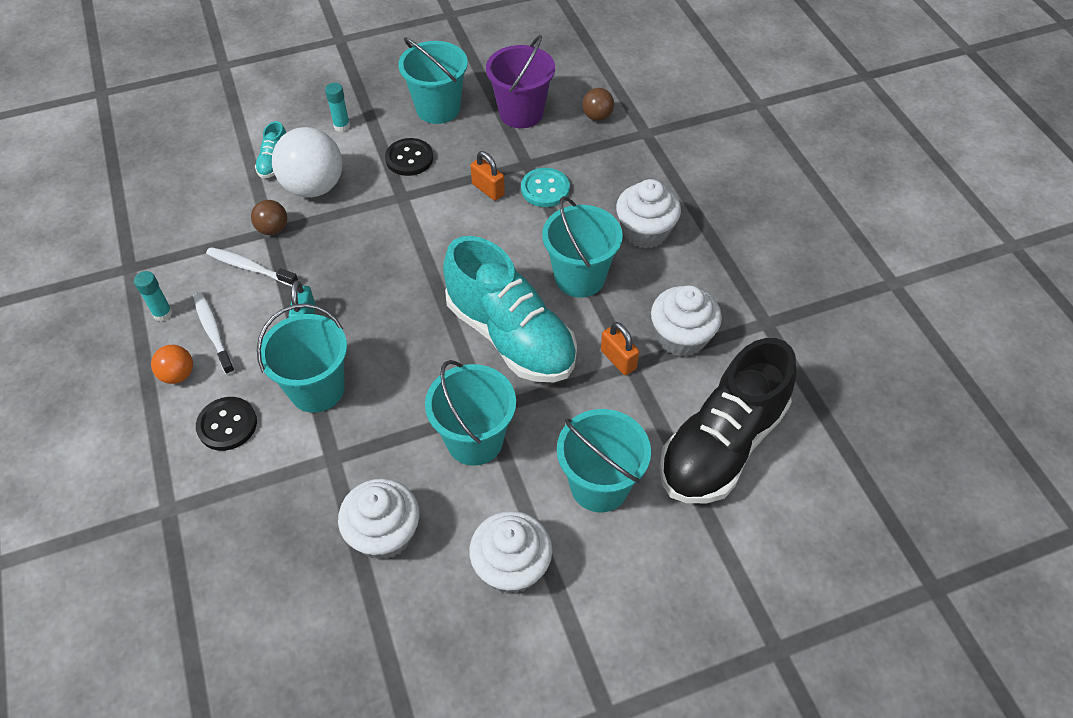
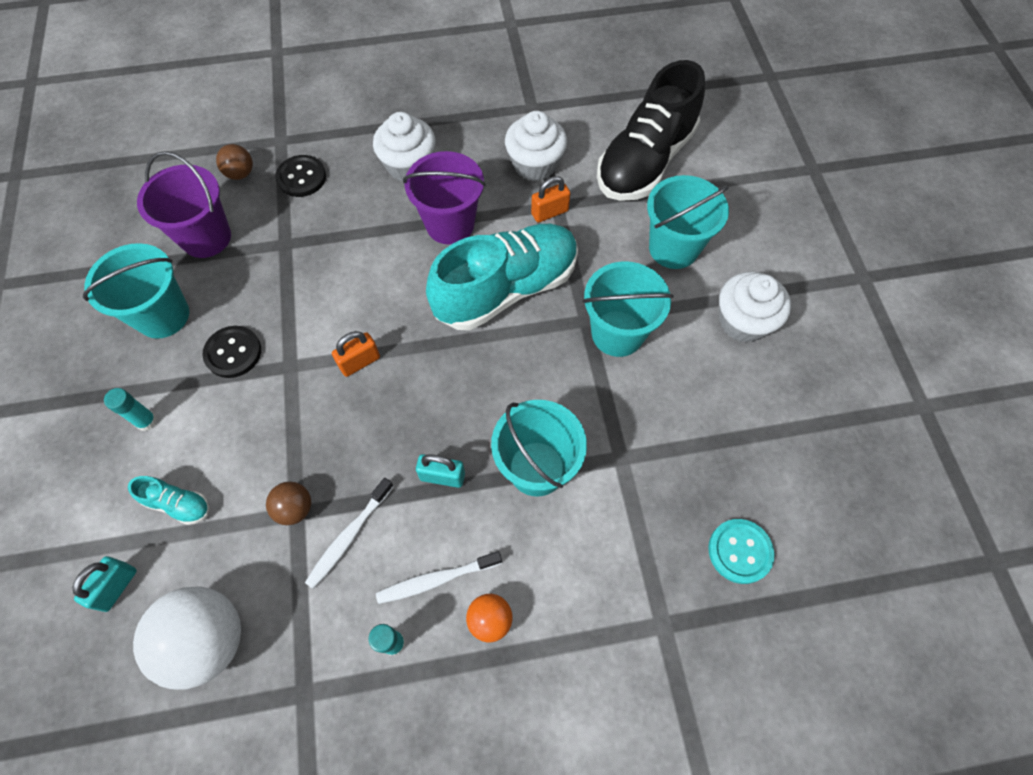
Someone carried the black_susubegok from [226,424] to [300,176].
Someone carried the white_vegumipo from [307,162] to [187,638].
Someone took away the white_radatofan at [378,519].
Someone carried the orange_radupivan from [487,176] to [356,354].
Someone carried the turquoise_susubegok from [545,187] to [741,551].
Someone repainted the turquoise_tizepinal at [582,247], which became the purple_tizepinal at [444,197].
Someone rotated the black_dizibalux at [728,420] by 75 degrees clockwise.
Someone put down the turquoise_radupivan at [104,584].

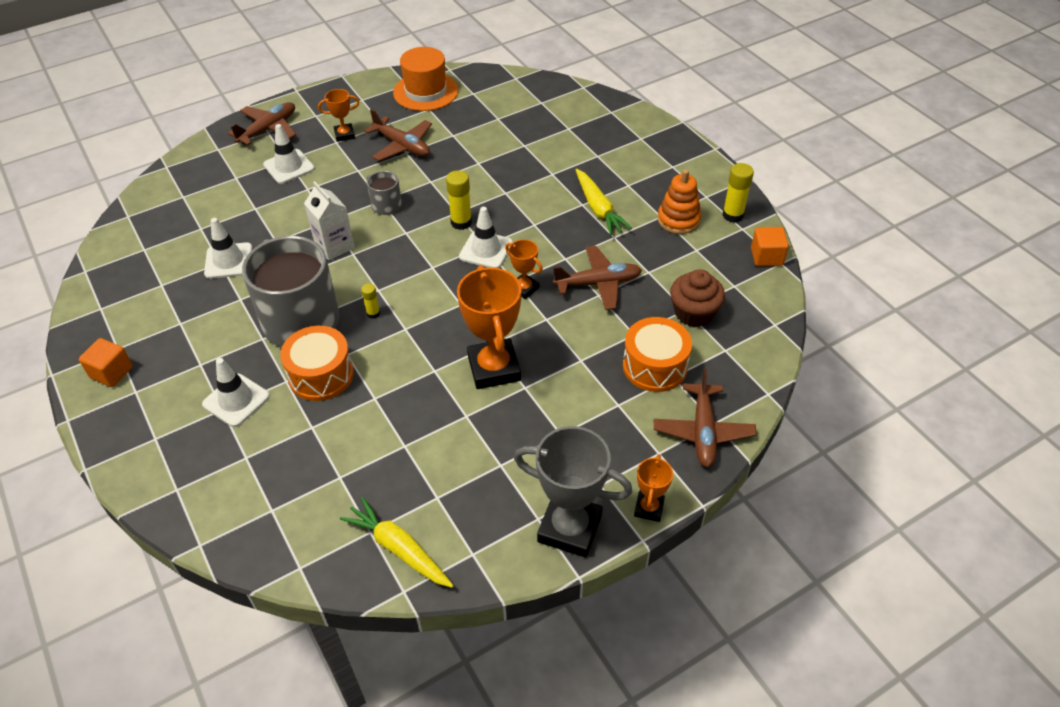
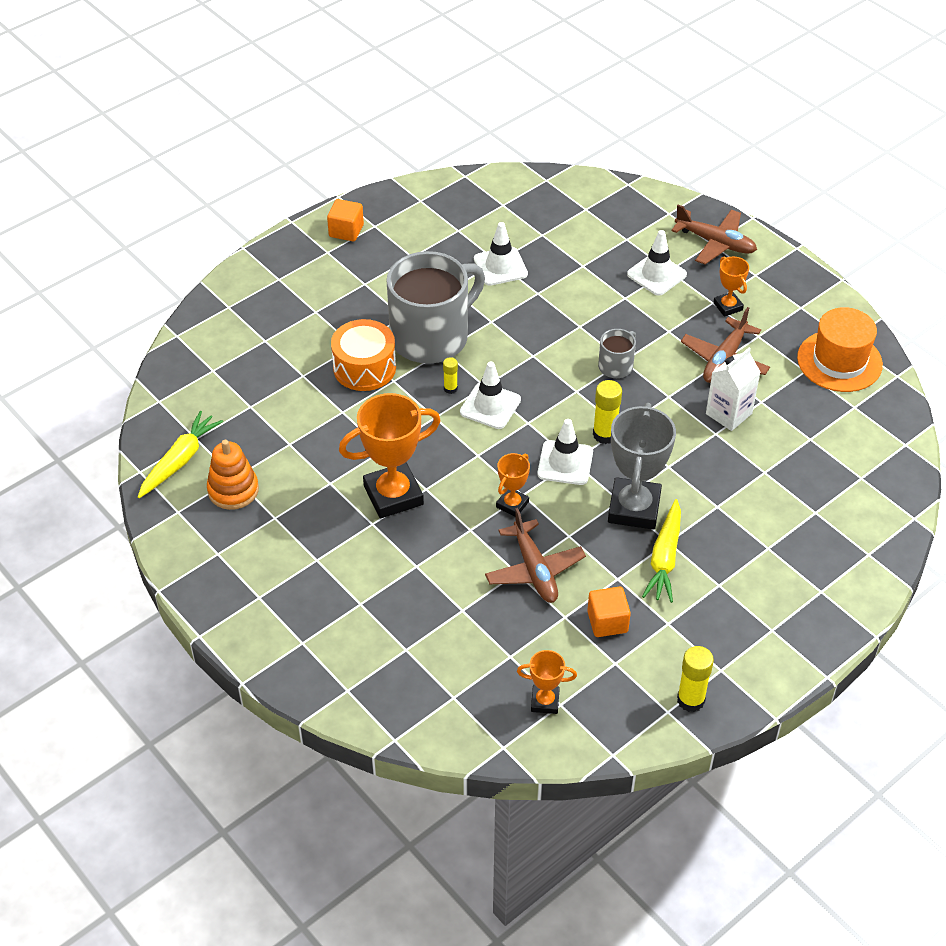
Someone carried the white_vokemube from [236,392] to [490,395].
Someone carried the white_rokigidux from [329,220] to [733,389].
Someone carried the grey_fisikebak from [573,492] to [642,466].
Someone rotated the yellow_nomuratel at [604,202] by 45 degrees counterclockwise.
Someone took away the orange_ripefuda at [657,354].
Someone carried the orange_fisikebak from [653,488] to [547,682].
Someone took away the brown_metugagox at [705,418].
Someone carried the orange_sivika from [679,201] to [233,475].
Someone took away the brown_radatofan at [697,298].
Someone carried the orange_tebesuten from [770,246] to [609,612].

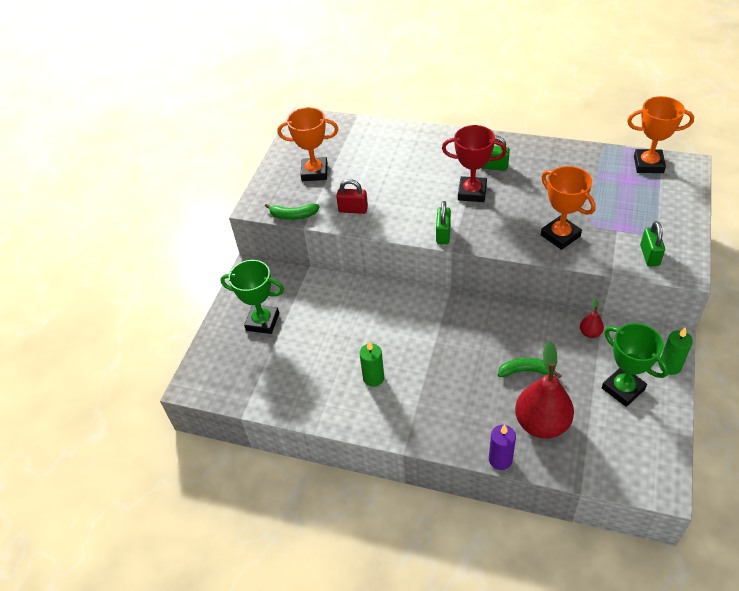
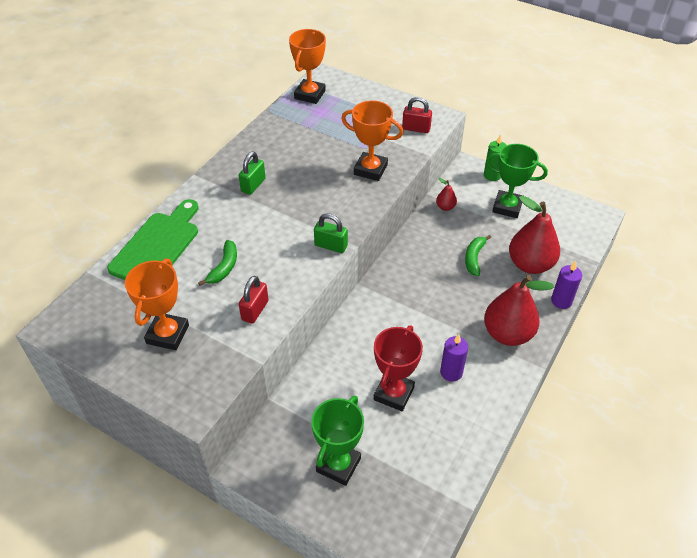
Someone carried the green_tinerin from [292,211] to [217,263].
Someone repainted the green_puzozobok at [371,364], which became the purple_puzozobok at [454,358].
Someone carried the red_fisikebak from [474,163] to [398,368].
Someone rotated the orange_fisikebak at [568,208] by 45 degrees clockwise.
Someone rotated the green_fisikebak at [635,365] by 45 degrees clockwise.
Someone repainted the green_radupivan at [652,243], which became the red_radupivan at [417,115].
Someone put down the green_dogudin at [153,239].
Someone put down the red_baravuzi at [519,310].

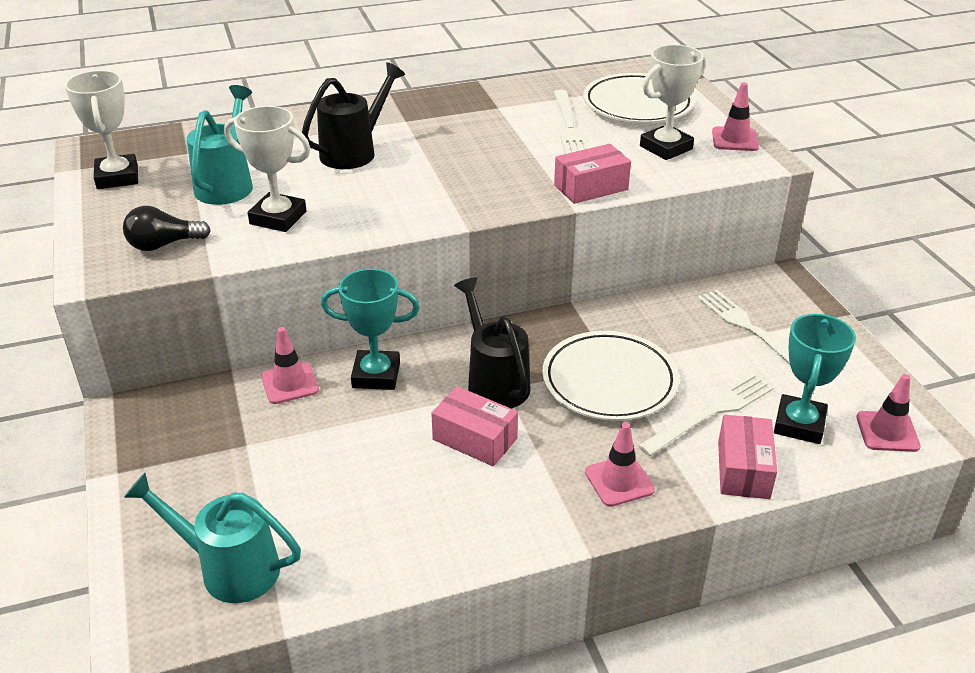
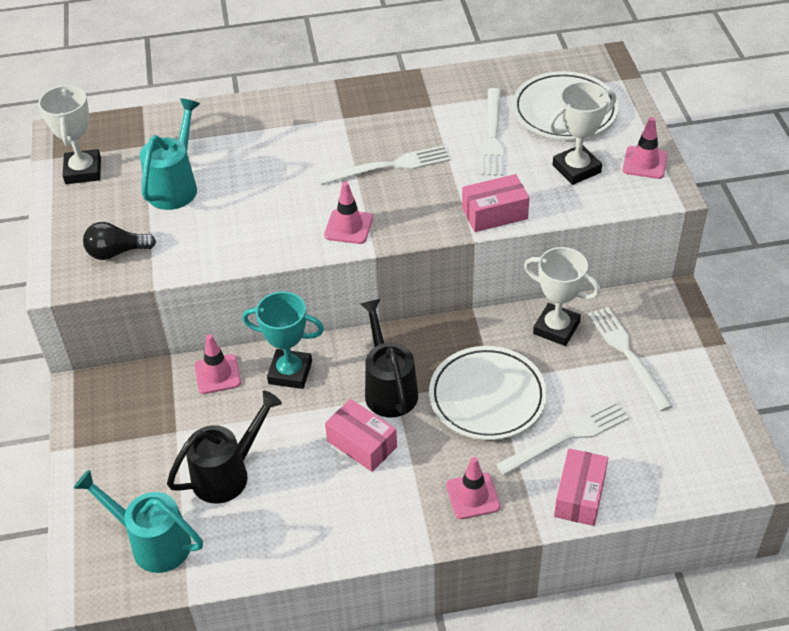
Someone carried the white_fisikebak from [267,169] to [562,296].
Someone carried the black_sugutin from [353,115] to [224,447].
Someone took away the turquoise_fisikebak at [815,379].
Someone carried the pink_vokemube from [888,413] to [348,212].
Someone put down the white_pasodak at [384,165].

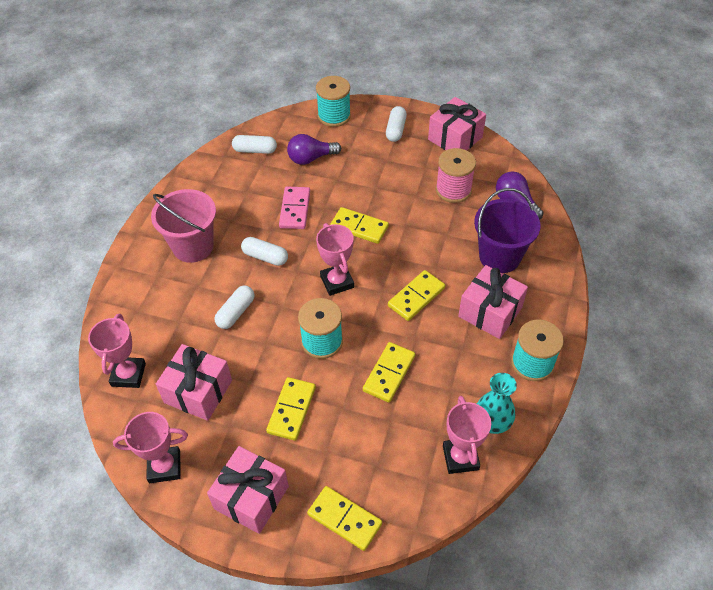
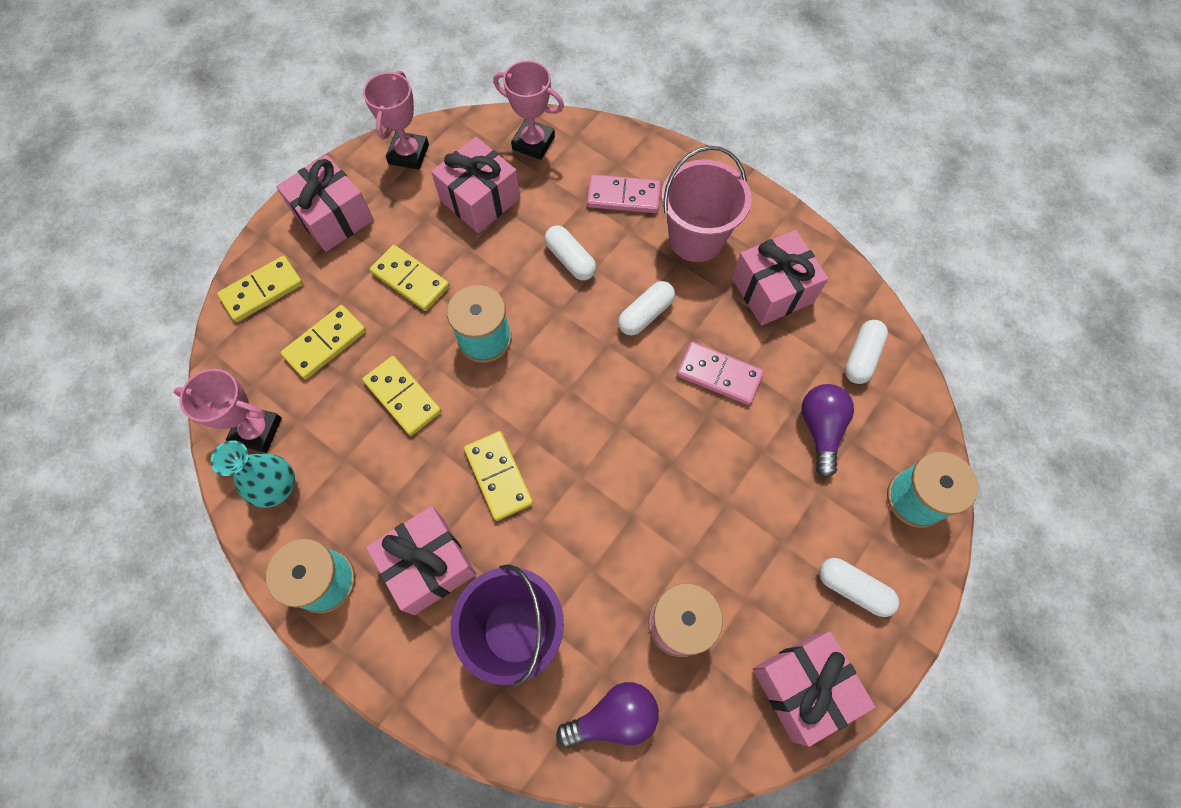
Someone took away the pink_fisikebak at [335,259].
Someone carried the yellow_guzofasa from [359,225] to [323,342].
Someone put down the pink_guzofasa at [624,193].
Someone put down the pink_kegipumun at [780,278].

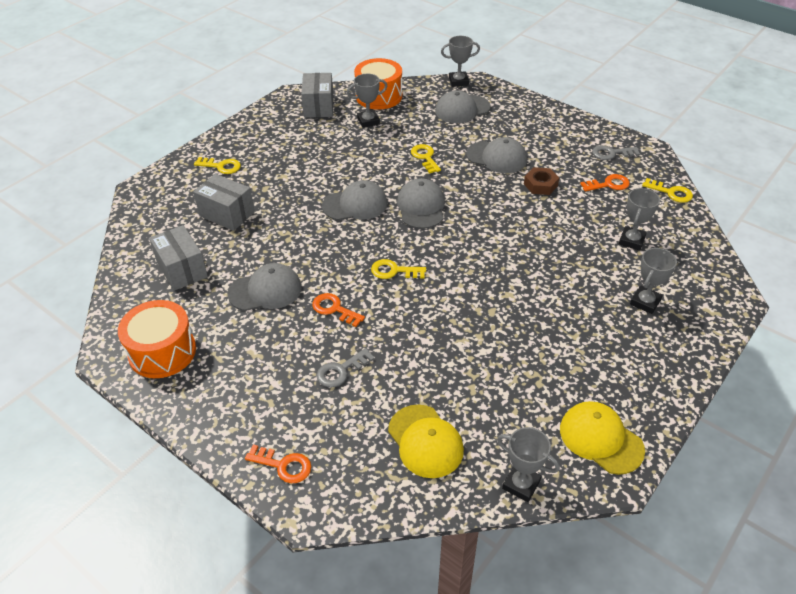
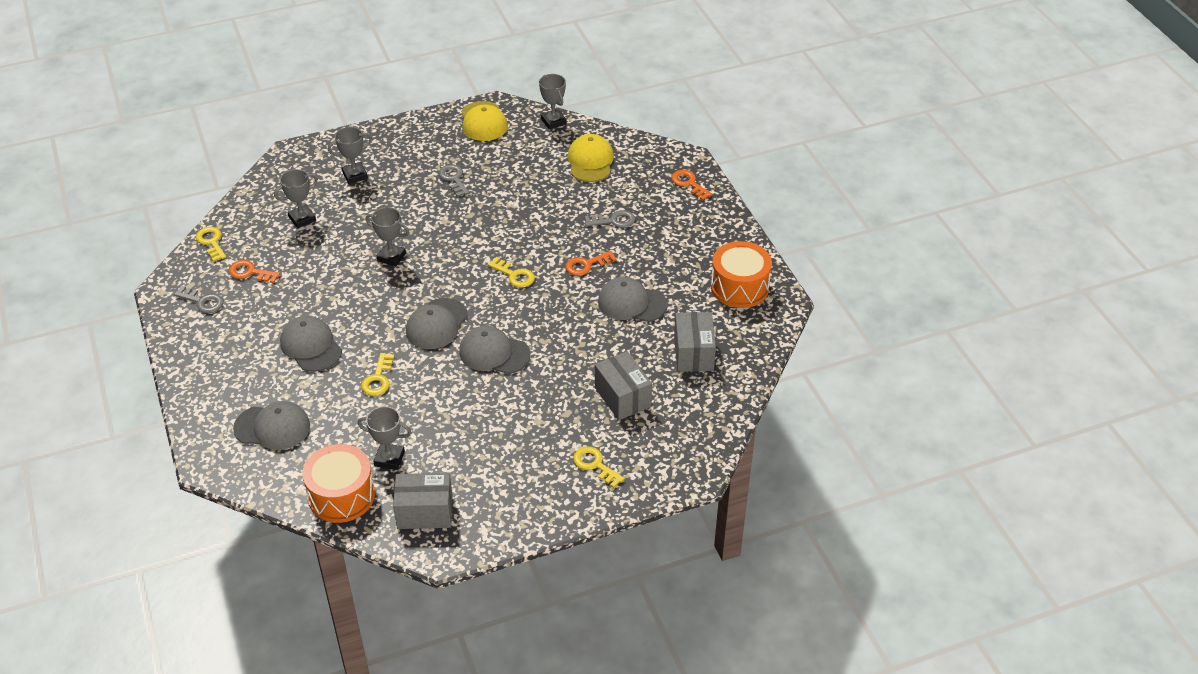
Someone rotated the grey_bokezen at [317,95] by 60 degrees clockwise.
Someone rotated the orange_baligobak at [338,310] by 90 degrees clockwise.
Someone carried the grey_fisikebak from [460,61] to [387,237].
Someone took away the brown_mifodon at [541,181].
Someone put down the grey_baligobak at [454,180].

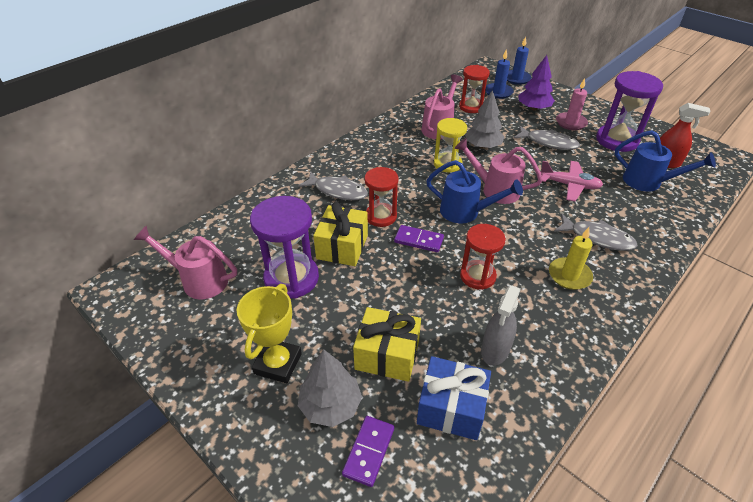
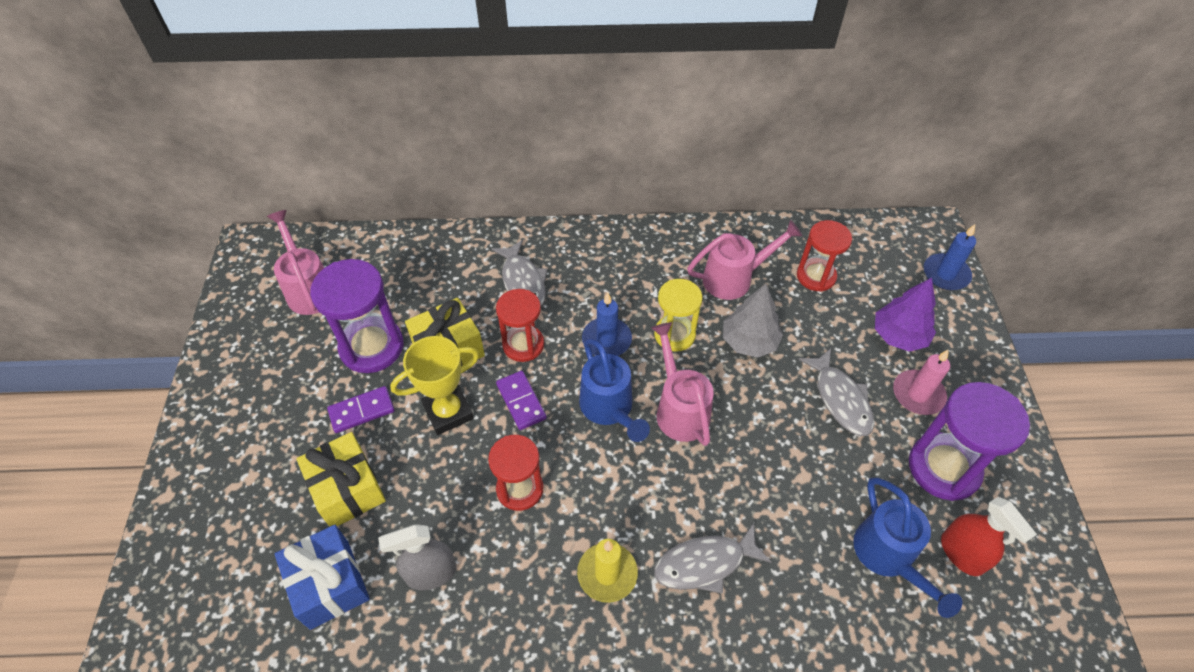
Someone carried the yellow_fisikebak from [269,333] to [434,385].
Someone took away the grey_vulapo at [330,388].
Someone carried the purple_guzofasa from [368,451] to [361,409].
Someone carried the blue_puzozobok from [499,74] to [607,324].
Someone took away the pink_metugagox at [572,181].
Someone rotated the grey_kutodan at [596,232] by 90 degrees clockwise.

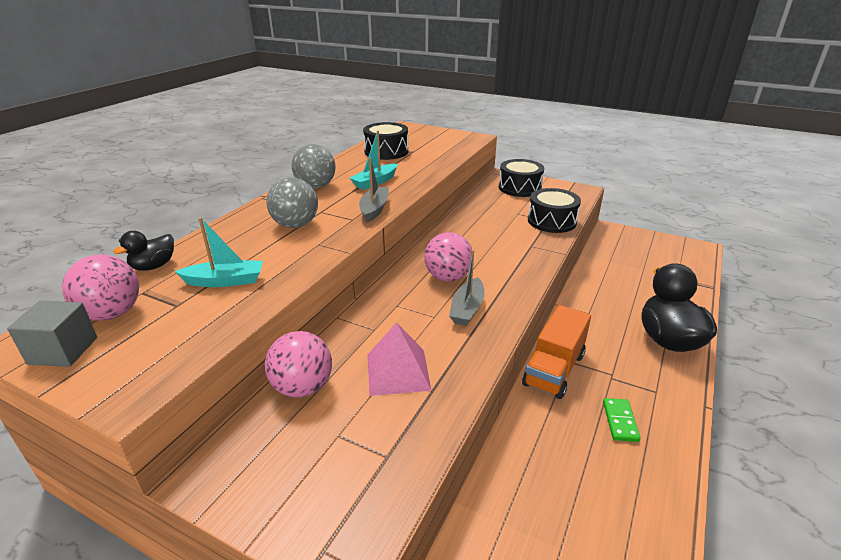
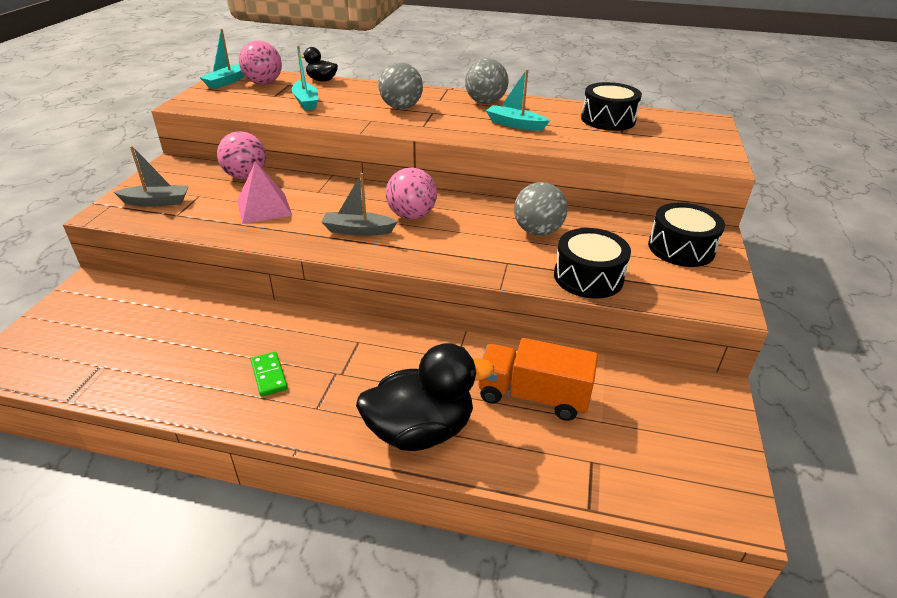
Someone swapped the grey_tebesuten at [52,333] for the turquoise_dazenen at [222,59].
Someone carried the grey_dazenen from [374,190] to [151,176].
Someone carried the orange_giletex from [556,352] to [538,379].
Someone rotated the green_guzofasa at [621,420] by 75 degrees clockwise.
Someone put down the grey_vegumipo at [541,209].

